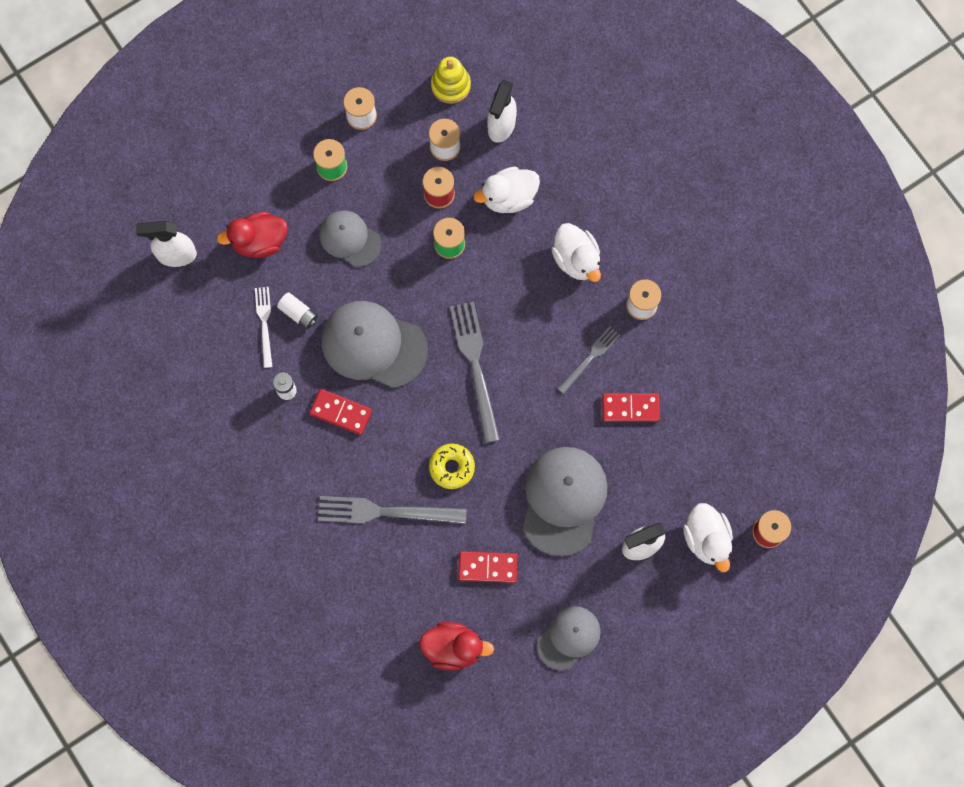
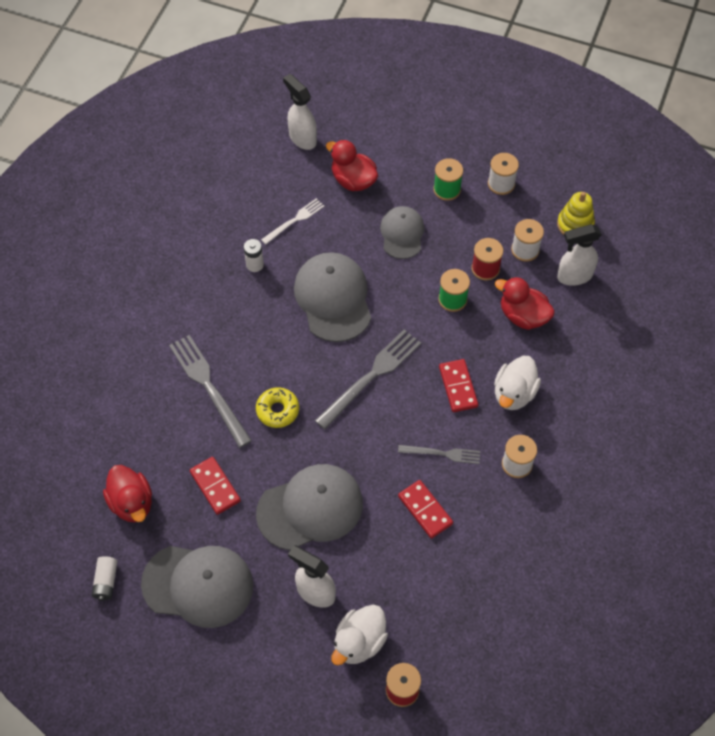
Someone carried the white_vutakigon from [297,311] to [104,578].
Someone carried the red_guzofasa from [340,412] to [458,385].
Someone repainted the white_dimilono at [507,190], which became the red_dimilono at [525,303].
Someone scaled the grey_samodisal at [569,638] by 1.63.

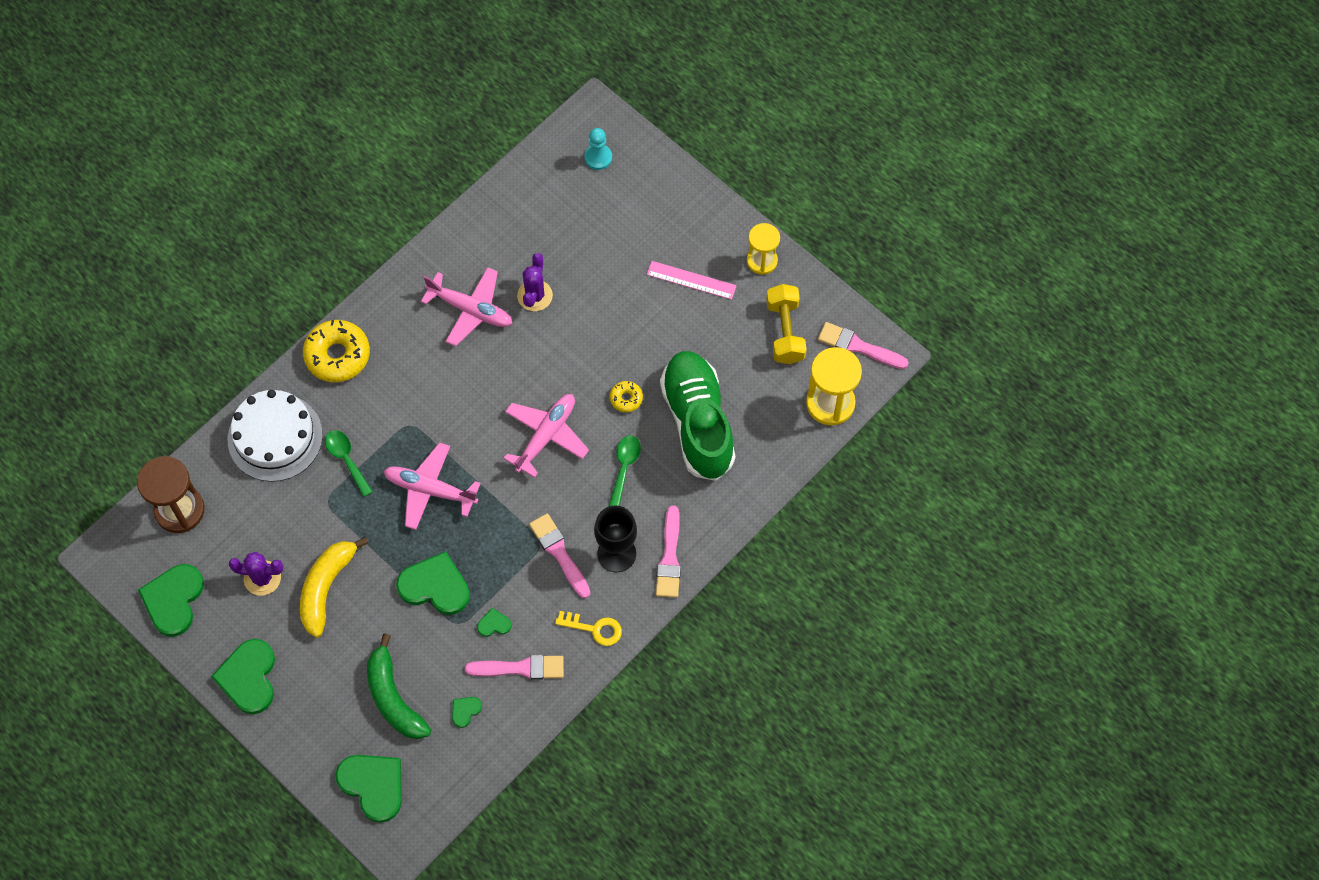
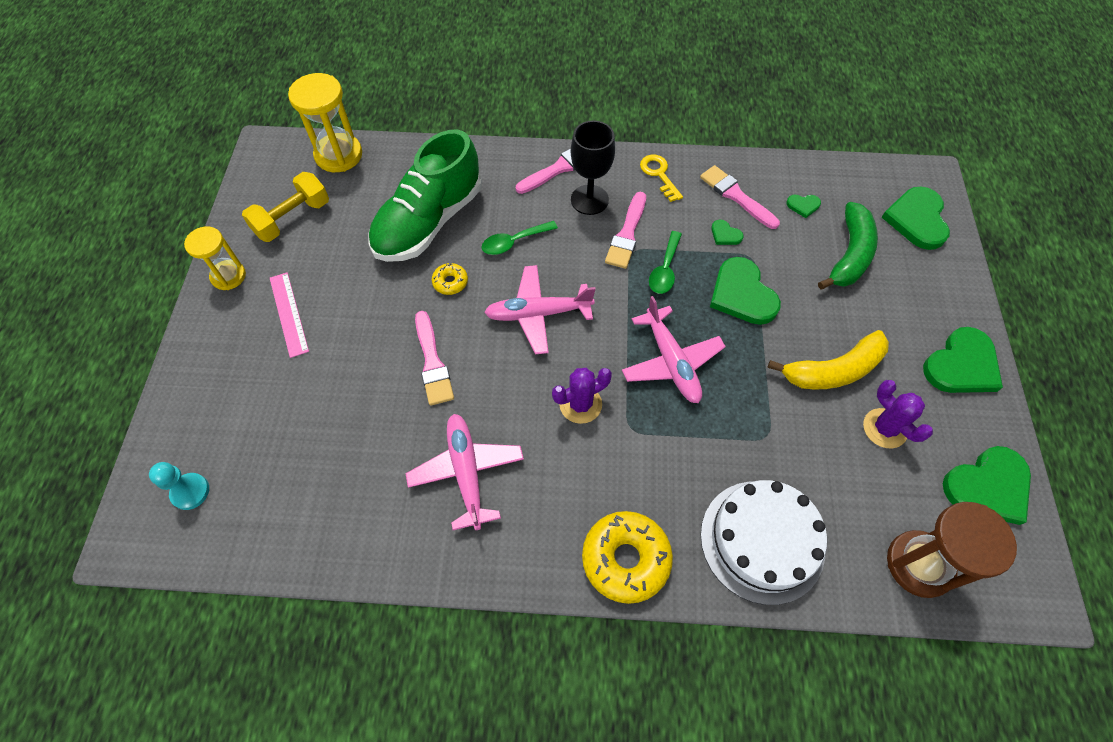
Someone carried the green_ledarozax from [349,463] to [665,262].
Someone carried the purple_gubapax from [535,282] to [582,396].
Someone carried the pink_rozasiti from [863,345] to [434,358].

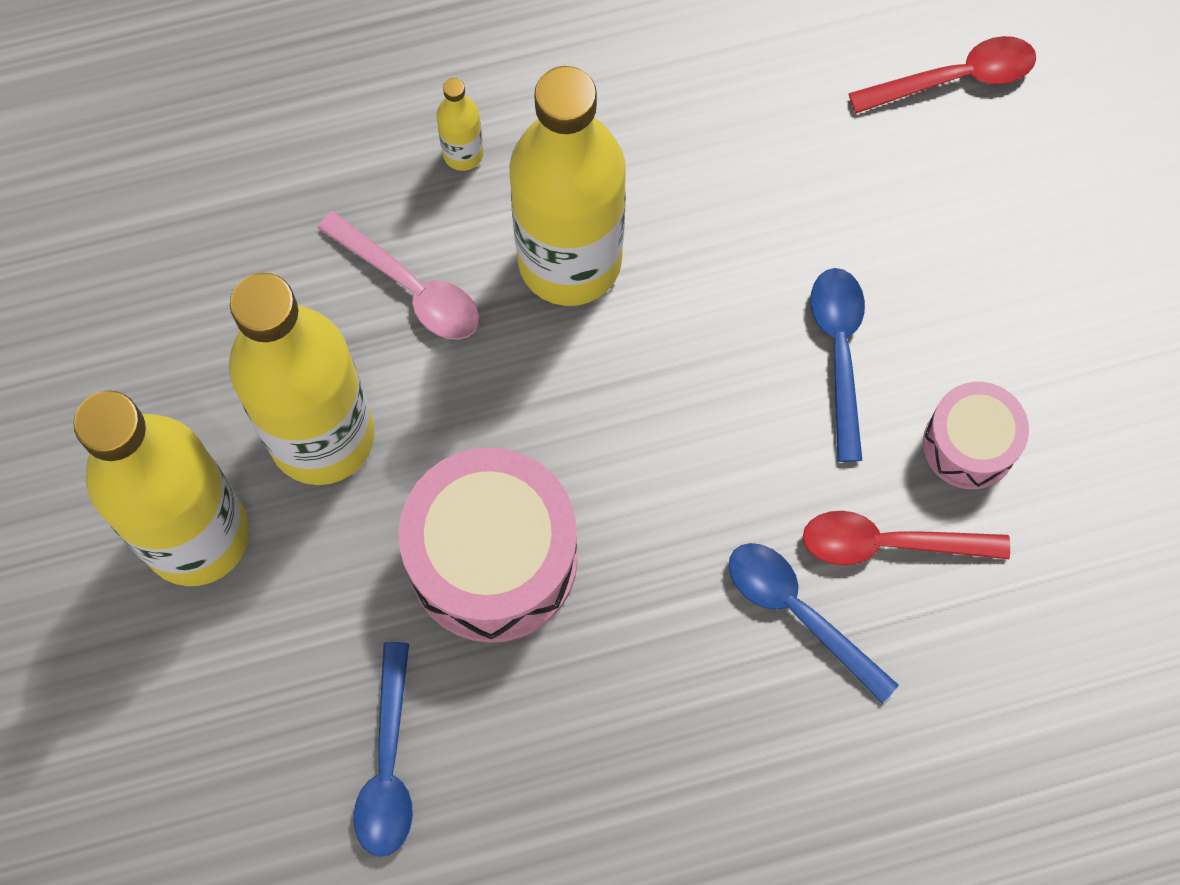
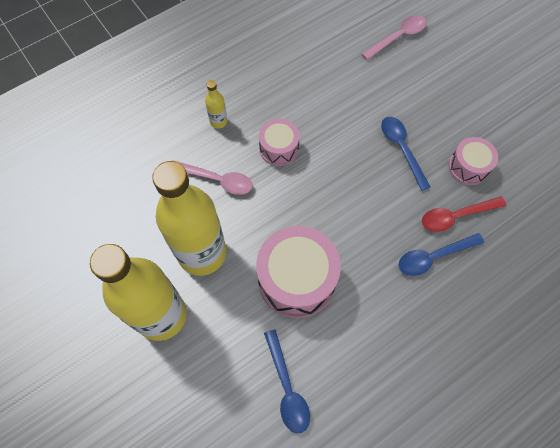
Someone swapped the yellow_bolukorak at [567,186] for the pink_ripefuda at [279,142].
Someone rotated the blue_ledarozax at [814,623] by 45 degrees counterclockwise.
Someone repainted the red_ledarozax at [942,74], which became the pink_ledarozax at [394,37].

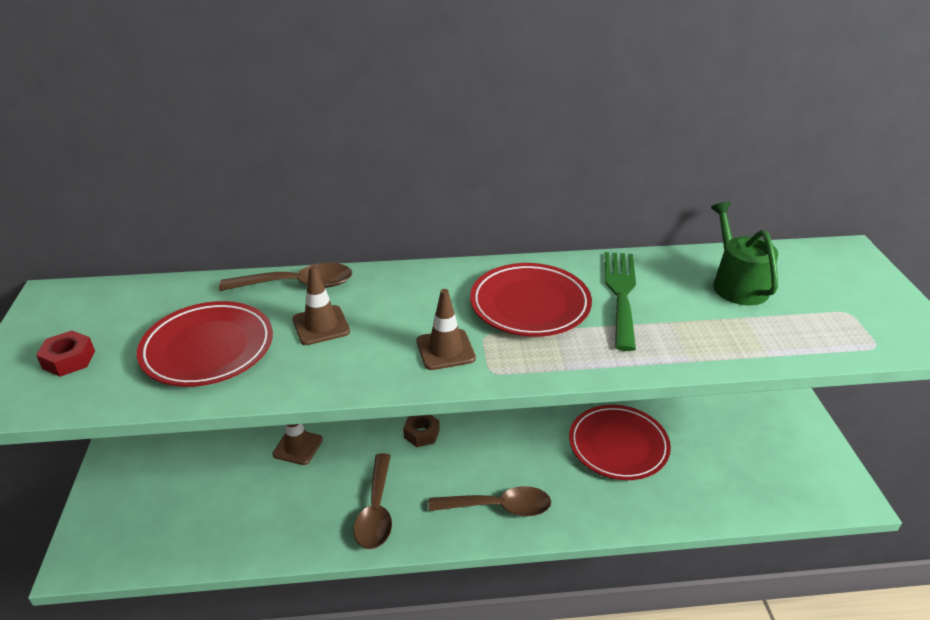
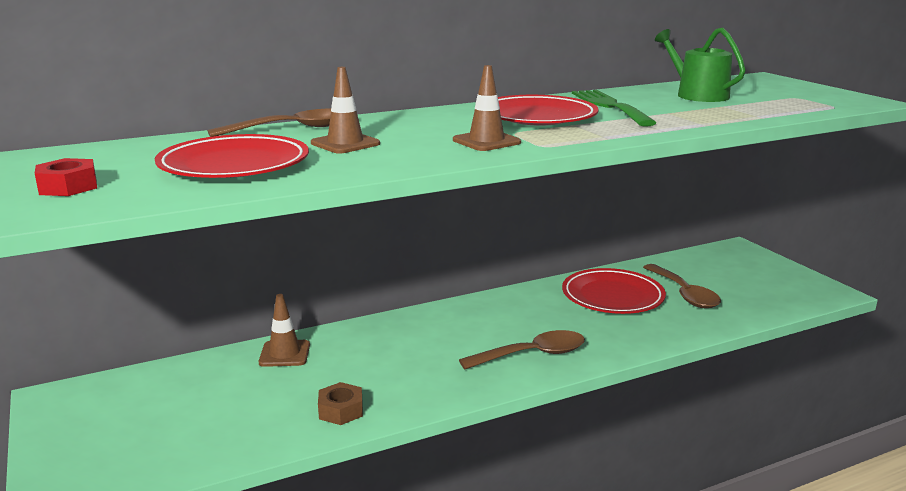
Someone carried the brown_ledarozax from [373,501] to [682,286].
Someone carried the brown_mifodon from [421,431] to [340,403].

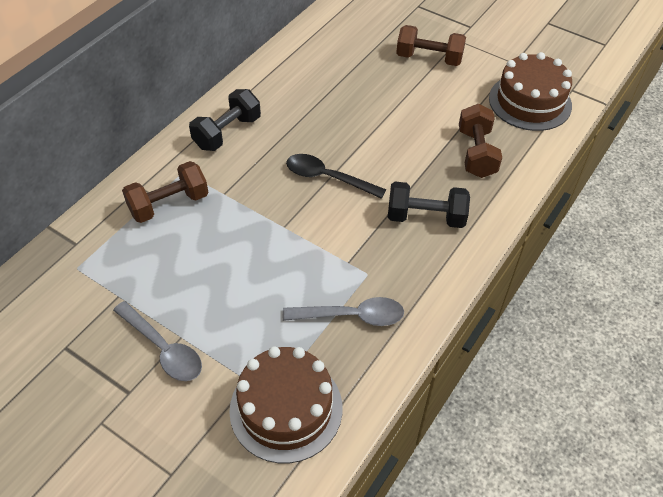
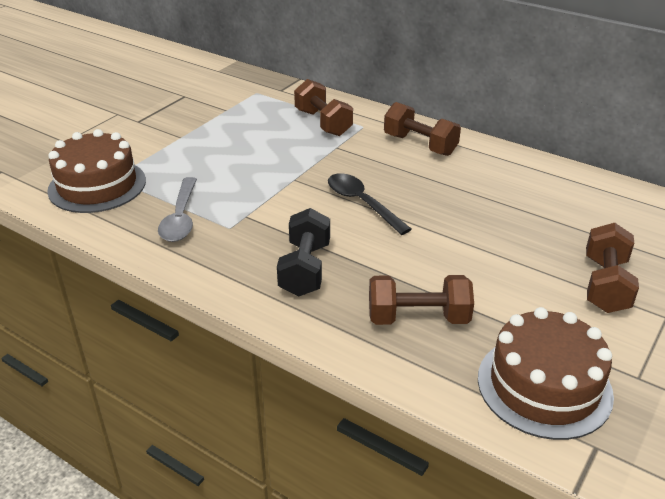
Someone took away the grey_ledarozax at [157,341].
Someone repainted the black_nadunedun at [225,120], which became the brown_nadunedun at [422,129].
Someone rotated the black_ledarozax at [336,176] by 60 degrees counterclockwise.

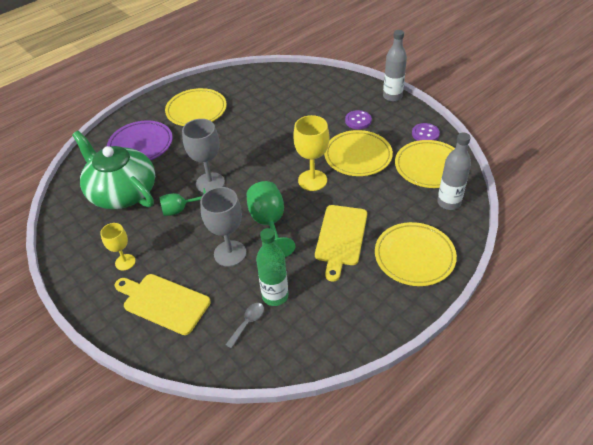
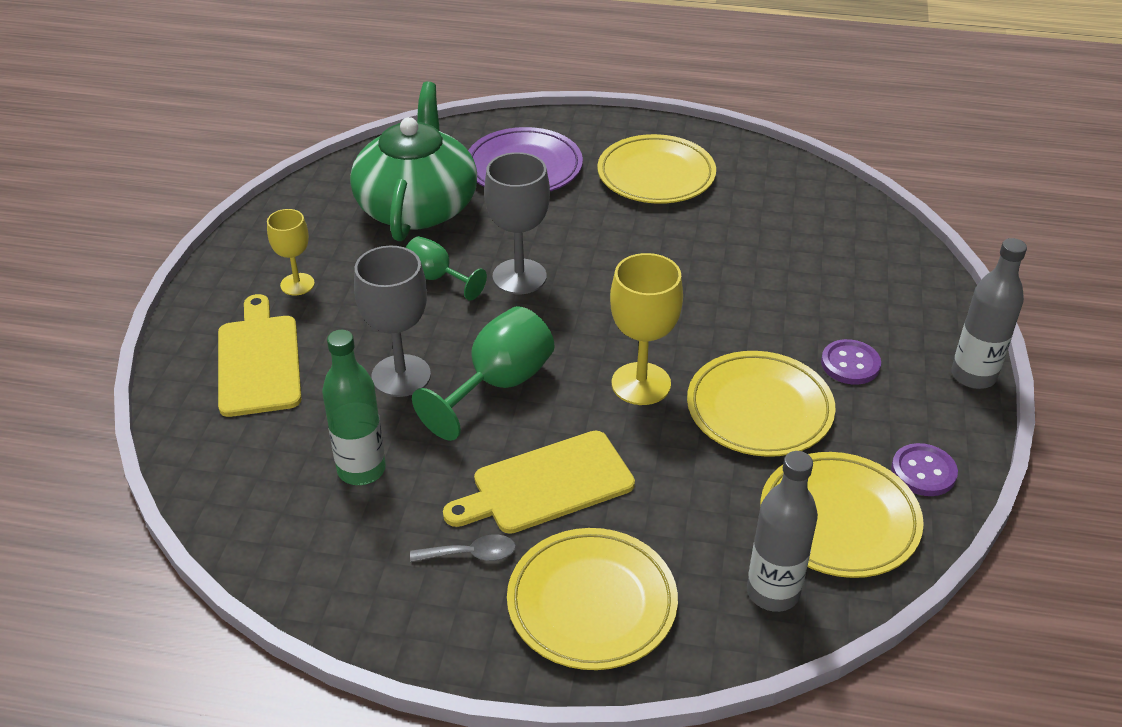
Someone carried the grey_ledarozax from [245,325] to [463,548].

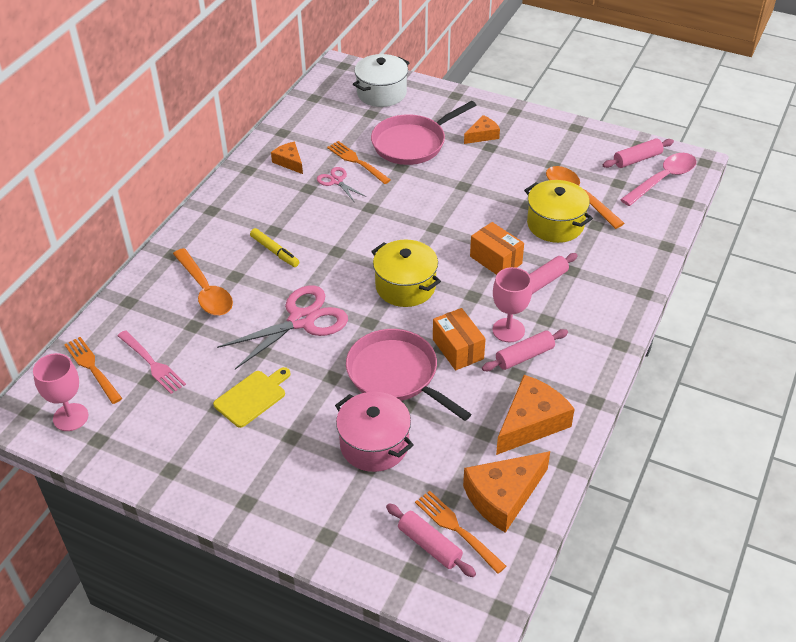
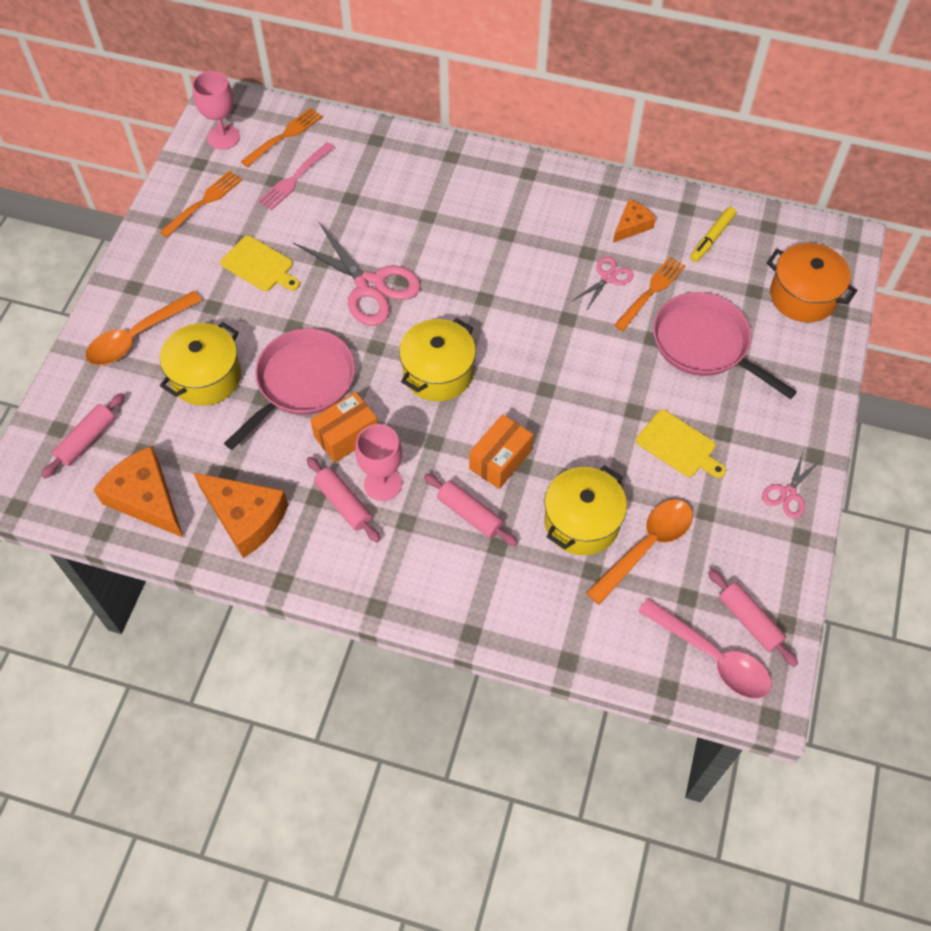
Someone carried the orange_ledarozax from [203,281] to [144,328].
Someone carried the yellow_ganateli from [274,247] to [713,234].
Someone repainted the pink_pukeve at [374,432], which became the yellow_pukeve at [200,364].
Someone repainted the white_pukeve at [381,80], which became the orange_pukeve at [812,283].
Someone carried the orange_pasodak from [460,532] to [201,204].
Someone took away the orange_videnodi at [482,129].
Someone put down the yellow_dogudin at [681,444].
Someone put down the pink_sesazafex at [792,485].

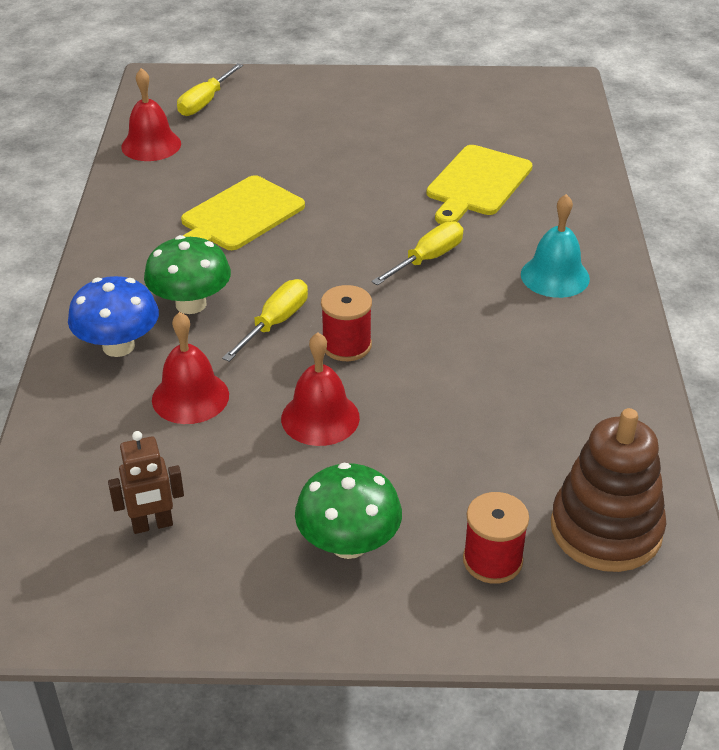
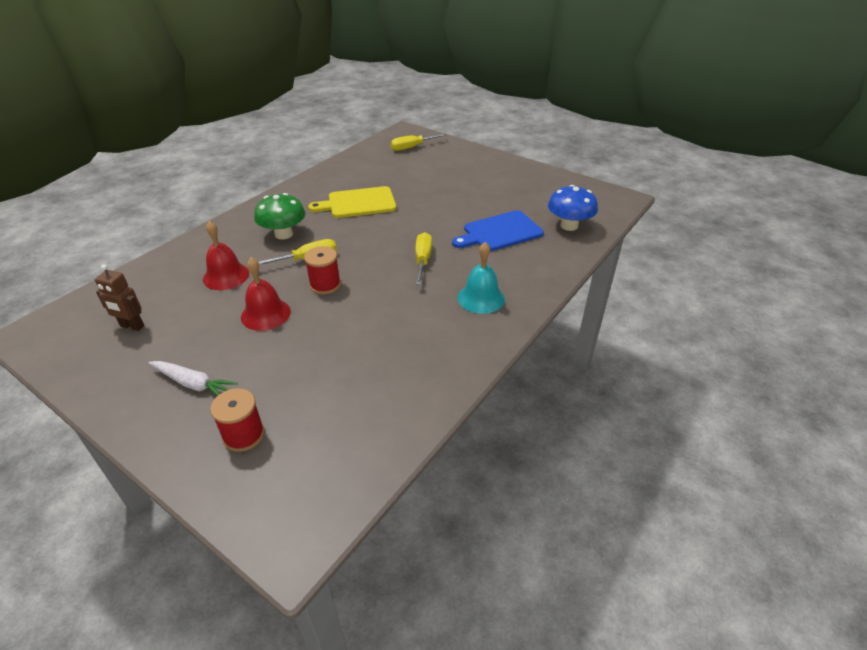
Someone carried the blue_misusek from [113,316] to [573,208].
Someone took away the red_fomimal at [151,114].
Someone swapped the green_misusek at [348,511] for the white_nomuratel at [193,378].
Someone rotated the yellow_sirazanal at [417,253] by 75 degrees counterclockwise.
Someone repainted the yellow_dogudin at [479,184], which became the blue_dogudin at [498,230].
Someone took away the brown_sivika at [608,490].

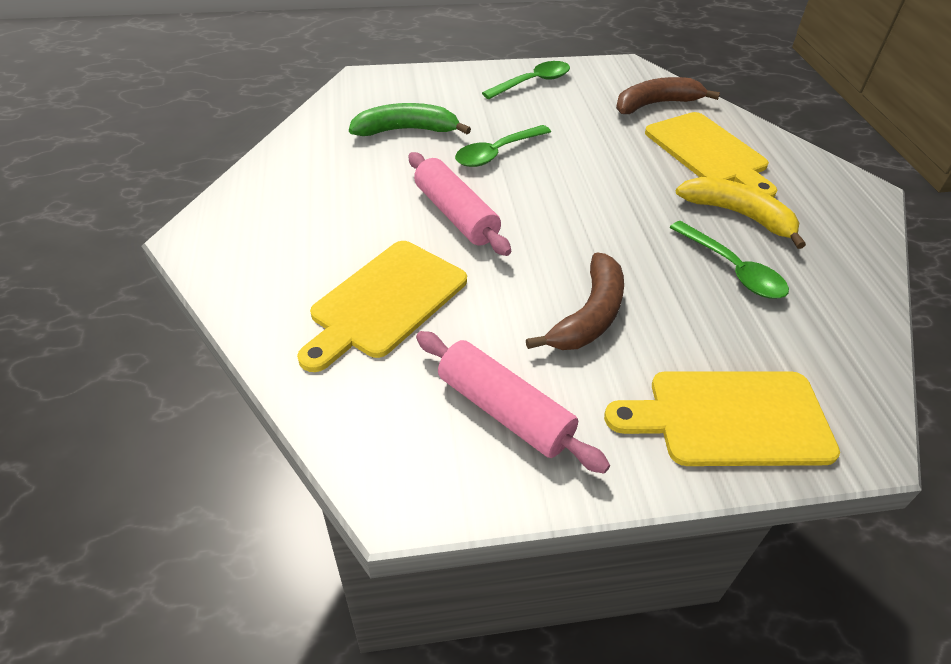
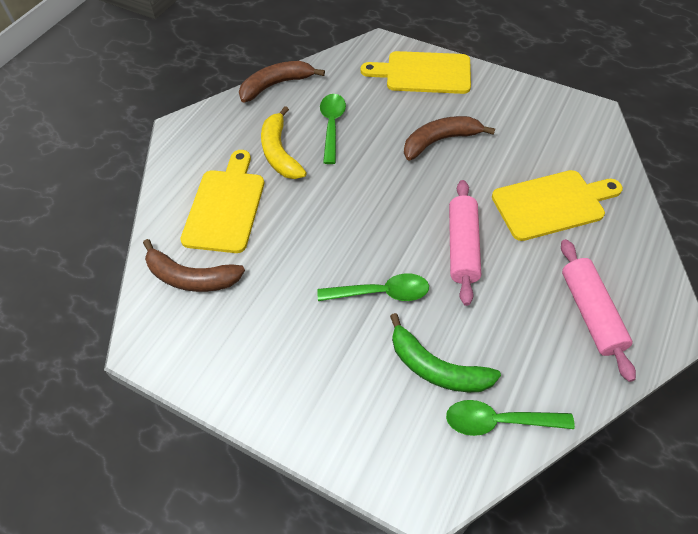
Someone carried the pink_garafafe from [513,402] to [598,310].
Someone carried the green_ledarozax from [526,80] to [510,418].
Someone rotated the yellow_dogudin at [722,418] by 150 degrees clockwise.
Someone put down the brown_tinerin at [282,82].

